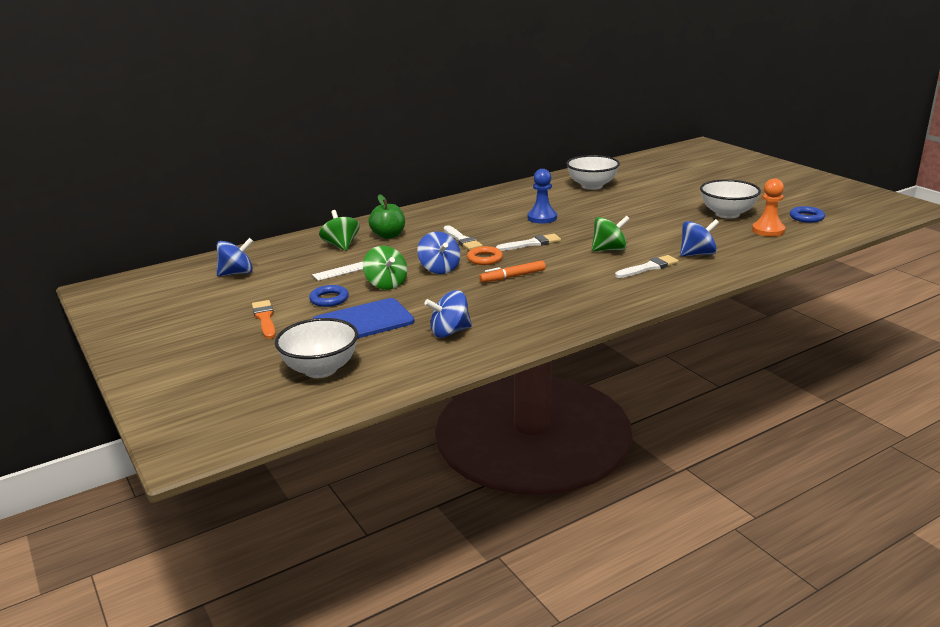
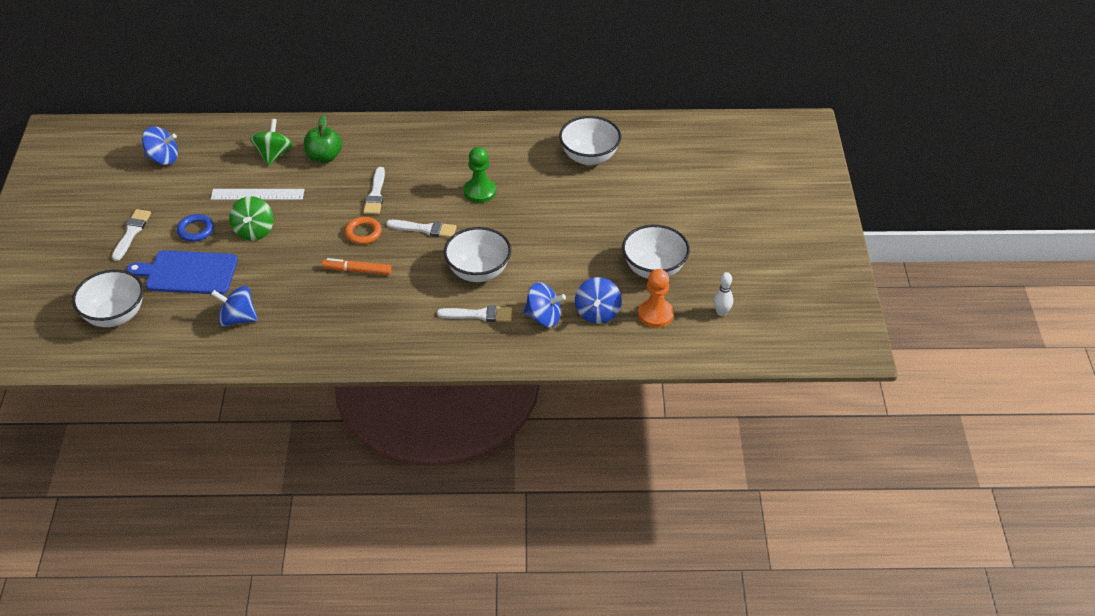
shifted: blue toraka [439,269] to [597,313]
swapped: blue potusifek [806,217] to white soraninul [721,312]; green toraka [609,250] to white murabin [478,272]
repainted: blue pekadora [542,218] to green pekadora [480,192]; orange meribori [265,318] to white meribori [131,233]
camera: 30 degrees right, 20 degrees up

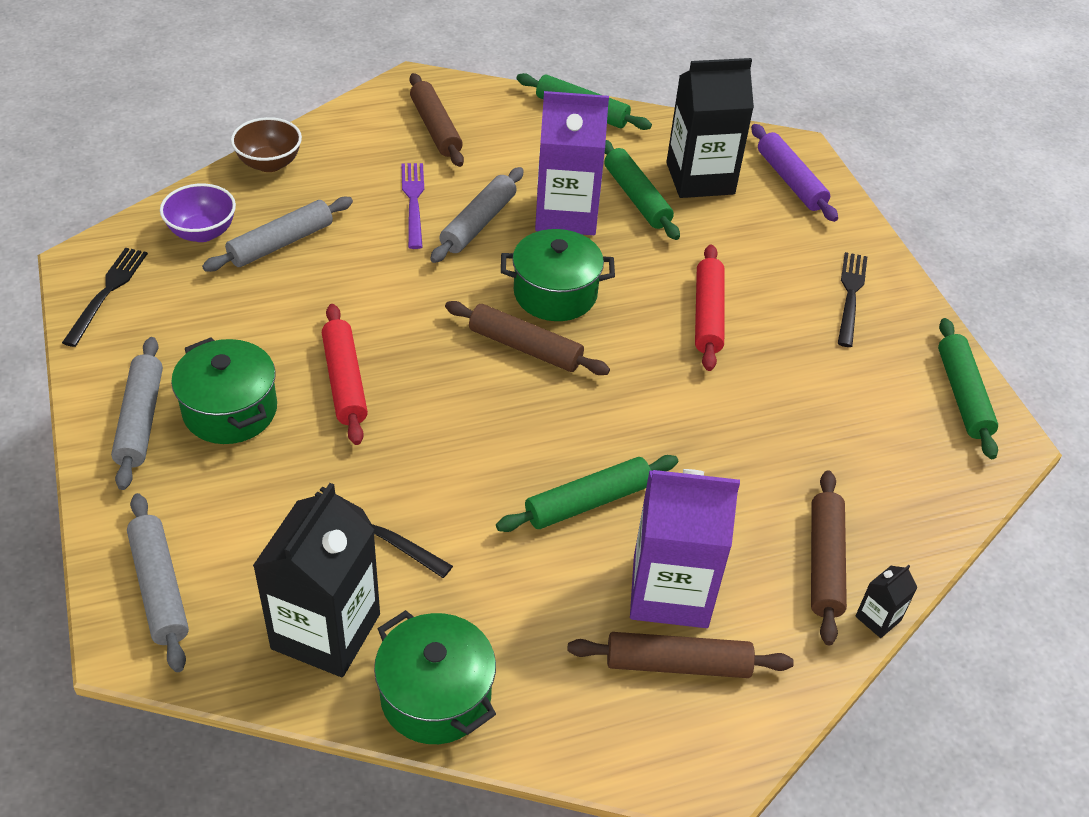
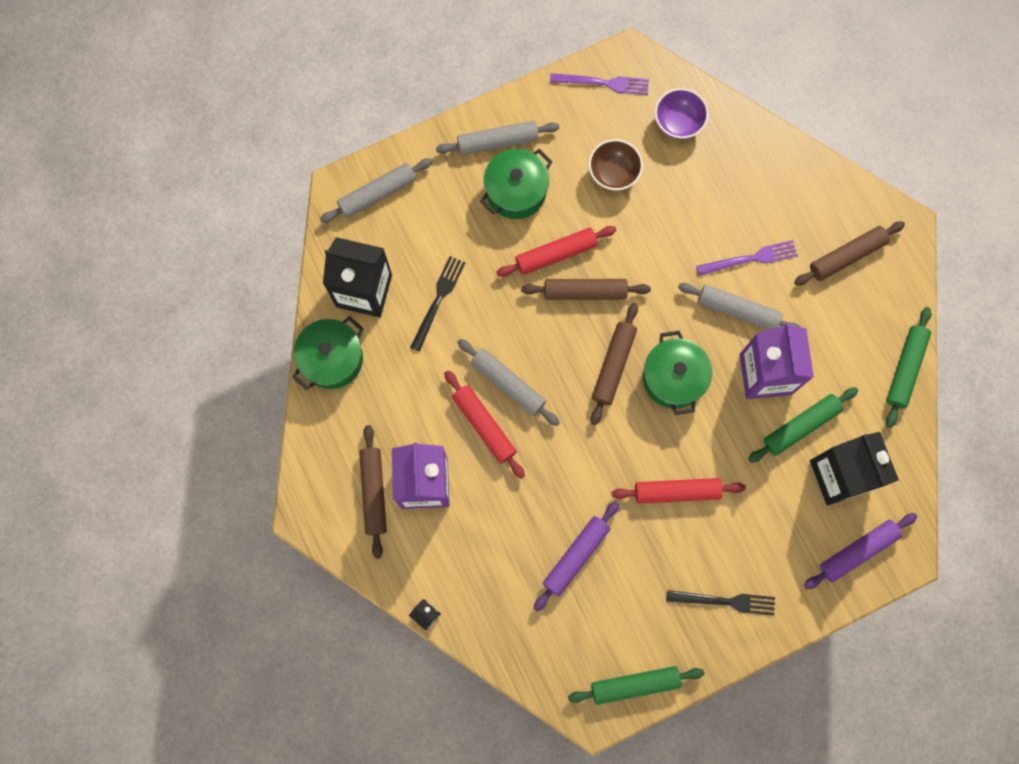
new: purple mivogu [575,556]
shifted: brown murabin [269,163] to [613,173]; grey mivogu [281,243] to [508,384]; brown mivogu [824,563] to [585,292]
repainted: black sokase [107,293] to purple sokase [603,83]; green mivogu [588,502] to red mivogu [484,425]
camera: 85 degrees right, 30 degrees up

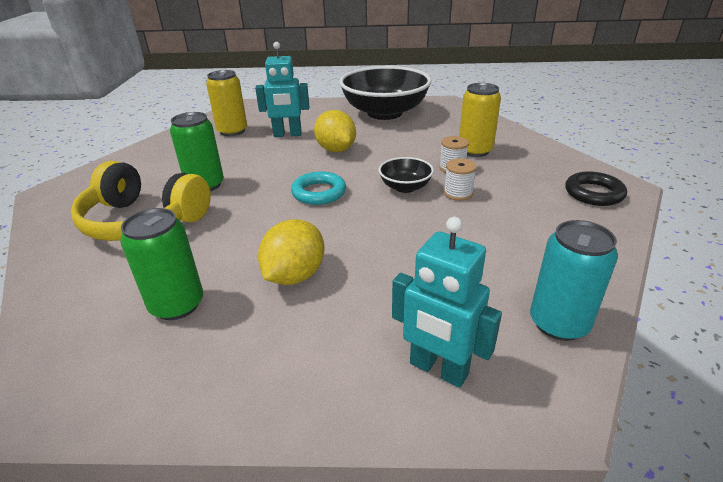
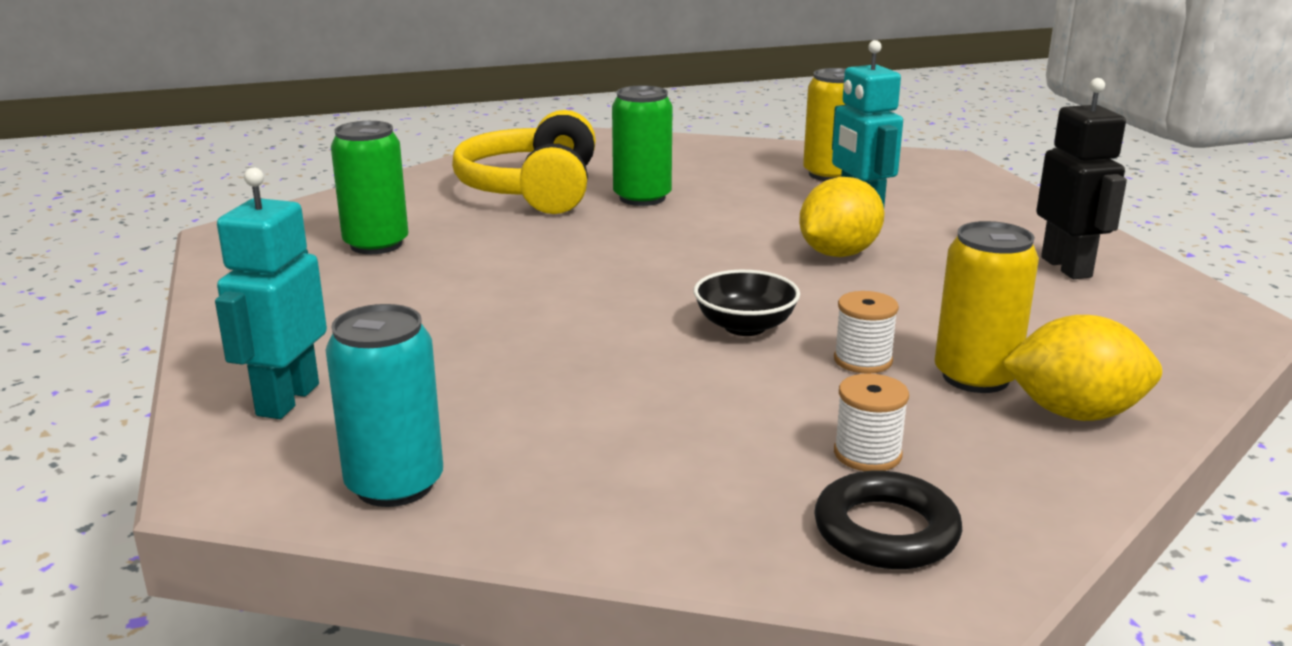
gone: turquoise potusifek [319,192]
shifted: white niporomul [458,193] to [867,454]; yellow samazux [294,275] to [1074,413]
swapped: black murabin [385,113] to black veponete [1066,267]
camera: 70 degrees right, 10 degrees down

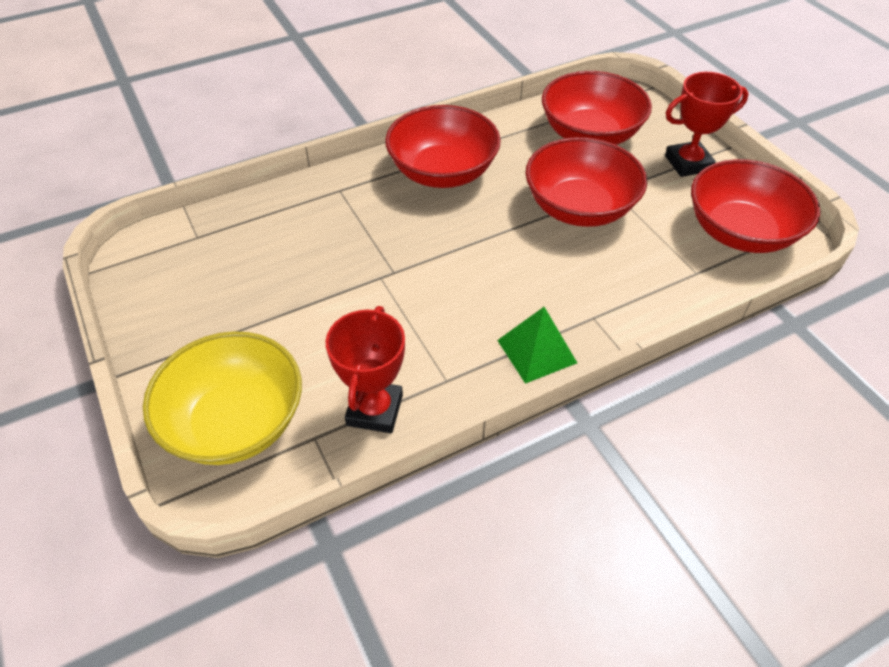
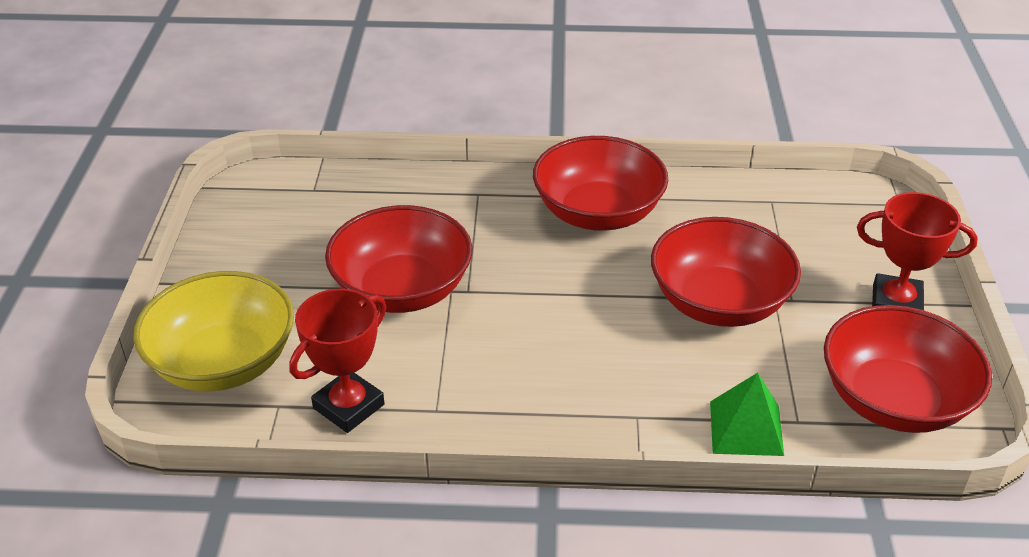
shifted: red murabin [590,134] to [402,290]; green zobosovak [536,351] to [746,429]
camera: 30 degrees right, 10 degrees down

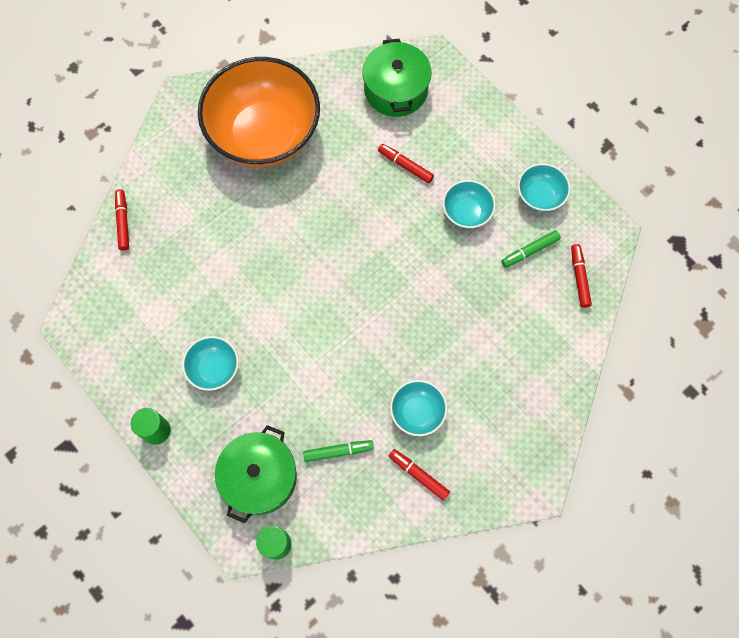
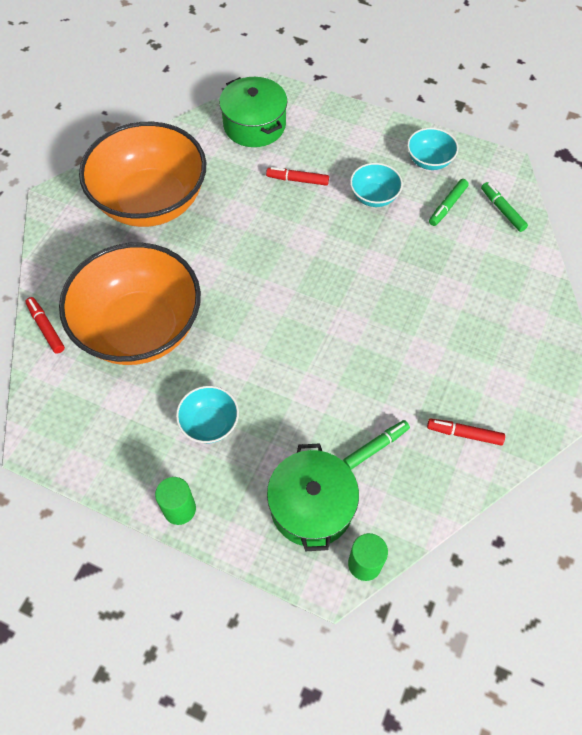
gone: turquoise murabin [417,412]
new: orange murabin [140,328]
repainted: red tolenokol [579,277] to green tolenokol [502,210]
camera: 25 degrees left, 10 degrees down

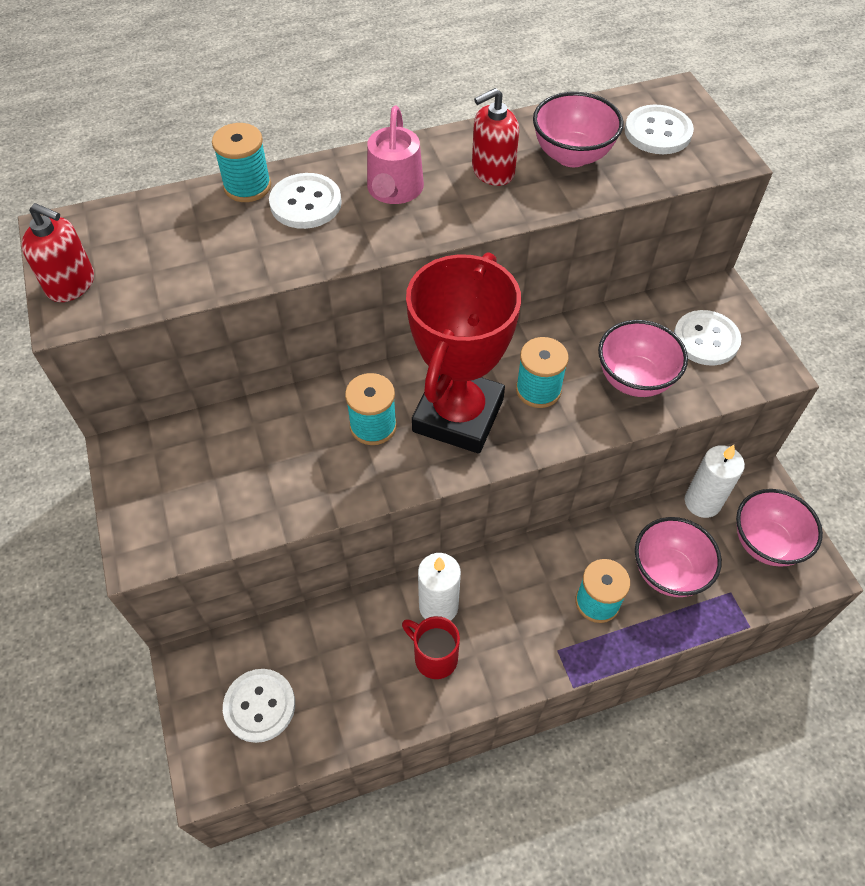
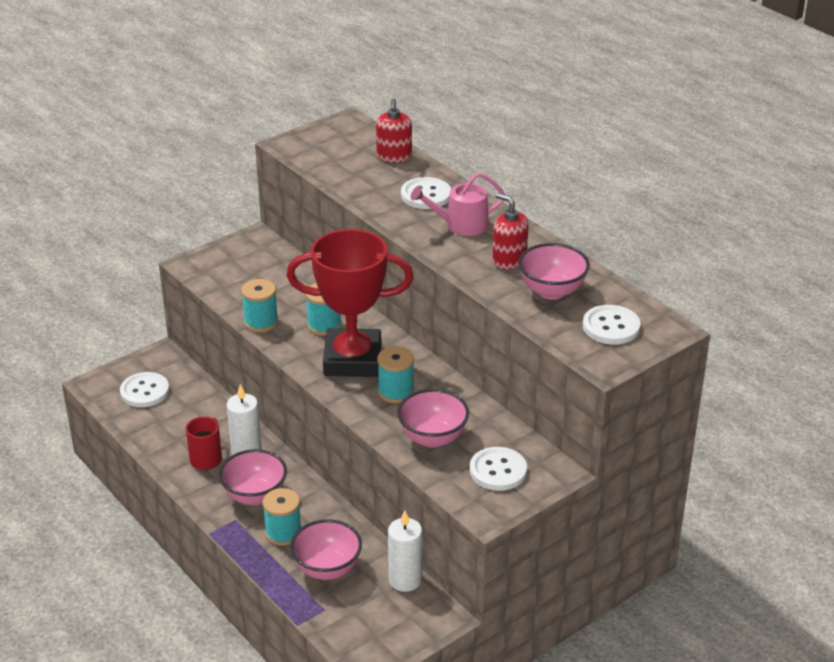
shifted: turquoise niporomul [247,186] to [261,322]; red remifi [71,284] to [394,156]; pink murabin [766,543] to [255,496]
camera: 70 degrees right, 20 degrees down

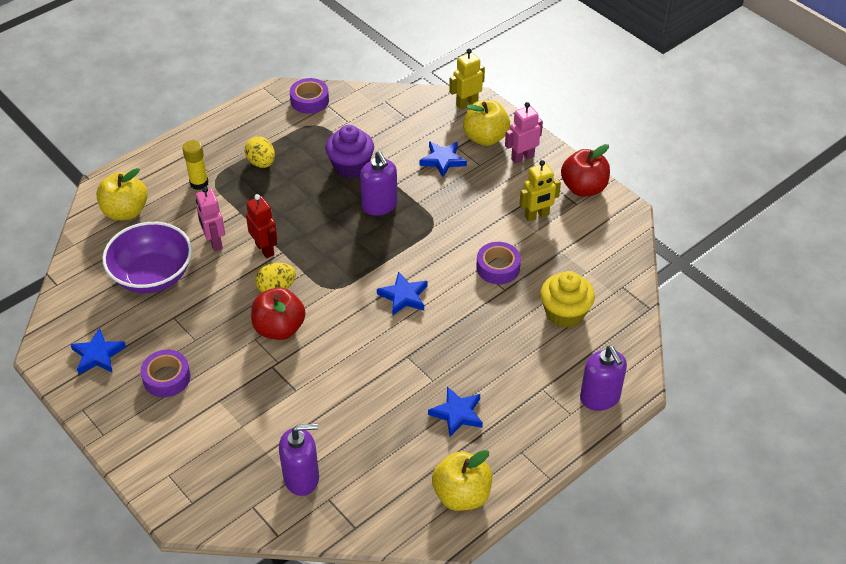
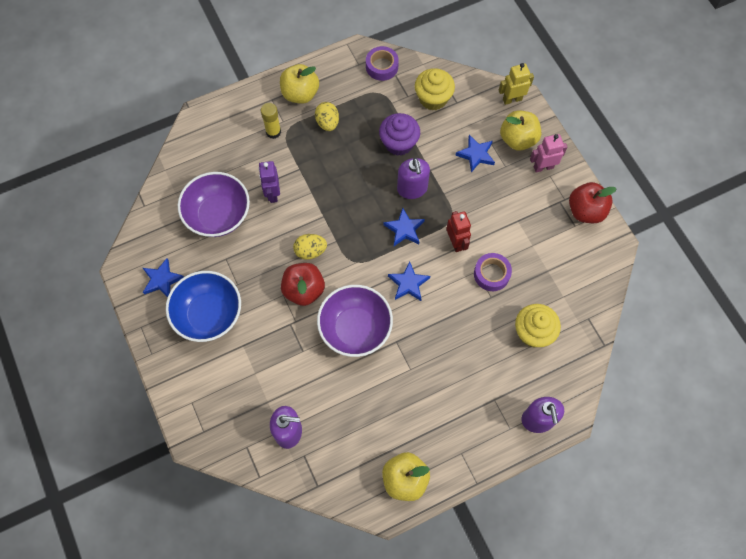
gone: yellow veponete [537,216]
new: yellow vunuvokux [433,98]; purple murabin [355,328]
shifted: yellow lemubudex [125,212] to [300,94]; red veponete [265,249] to [456,242]; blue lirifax [457,413] to [404,229]
swapped: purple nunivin [166,378] to blue murabin [208,314]
repainted: pink veponete [214,242] to purple veponete [272,194]
camera: 15 degrees right, 20 degrees up

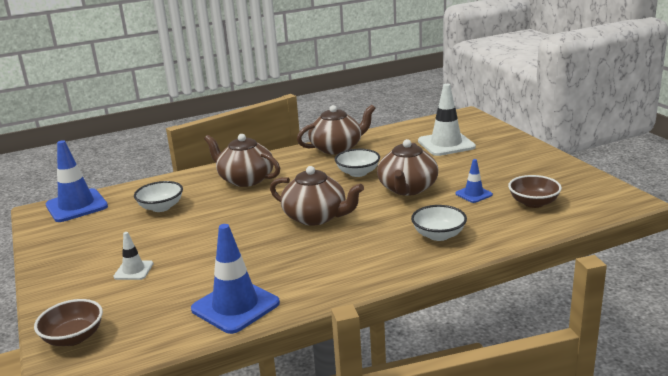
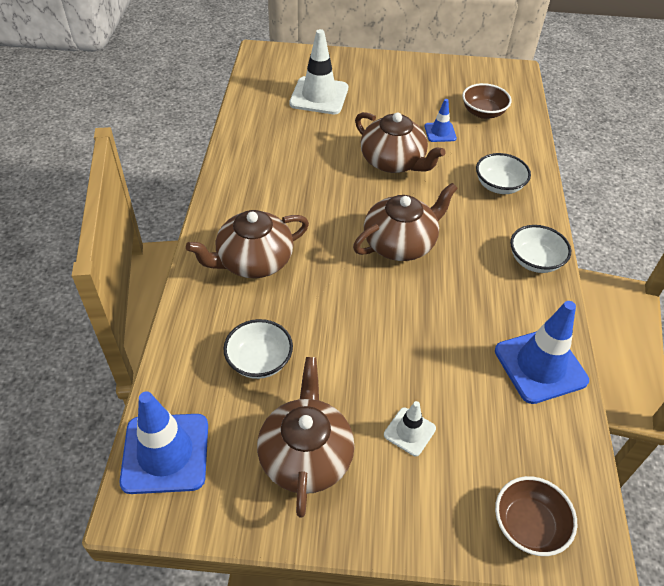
shifted: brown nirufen [337,148] to [306,455]; white murabin [358,173] to [535,261]
camera: 65 degrees left, 25 degrees up

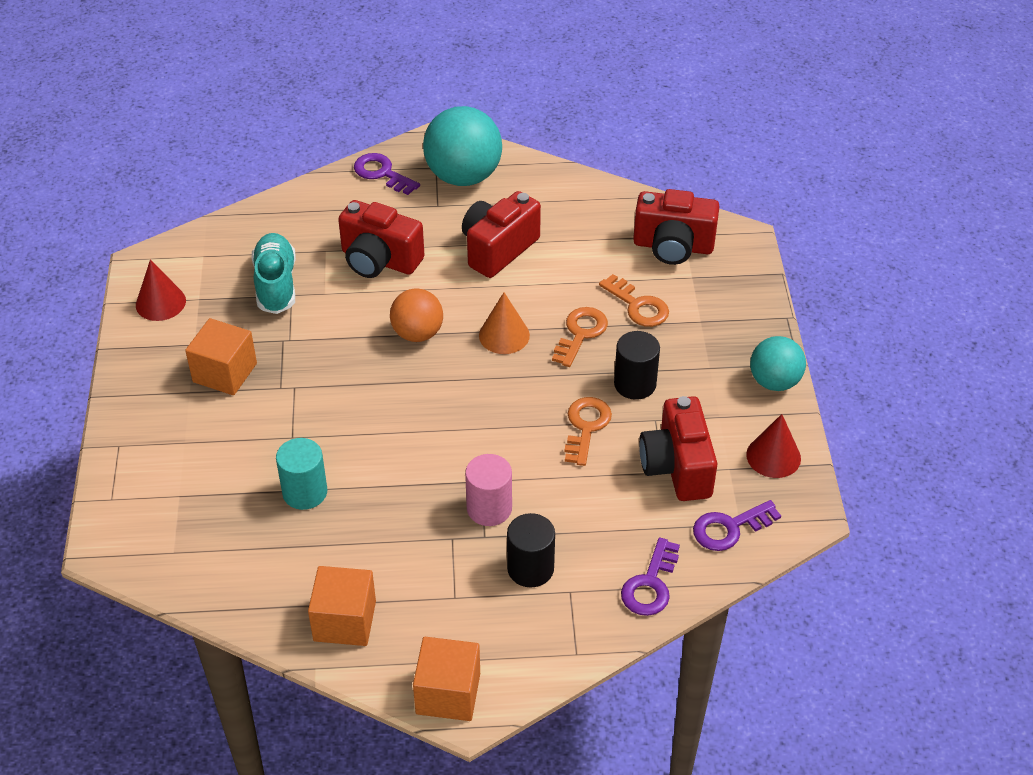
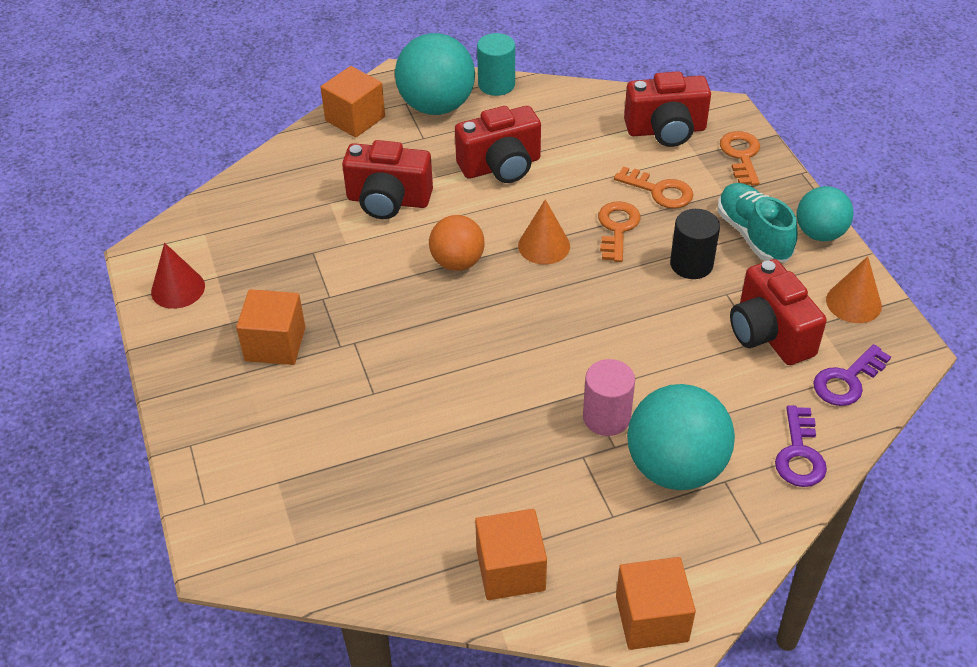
shifted: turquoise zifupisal [276,284] to [753,235]; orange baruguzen [586,427] to [741,156]; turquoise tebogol [305,492] to [496,84]
swapped: purple baruguzen [382,173] to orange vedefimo [355,119]; black tebogol [530,568] to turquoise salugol [675,467]
repainted: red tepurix [773,456] to orange tepurix [853,303]
rotated: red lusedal [498,249] = [501,166] 135 degrees counterclockwise
camera: 15 degrees left, 0 degrees up

